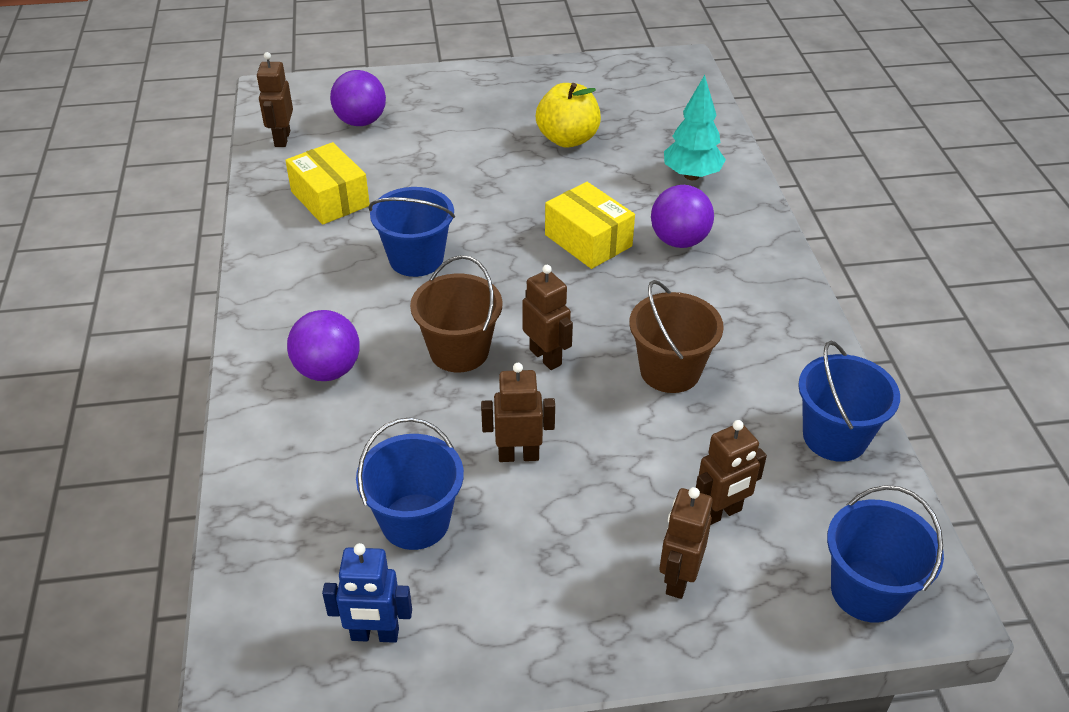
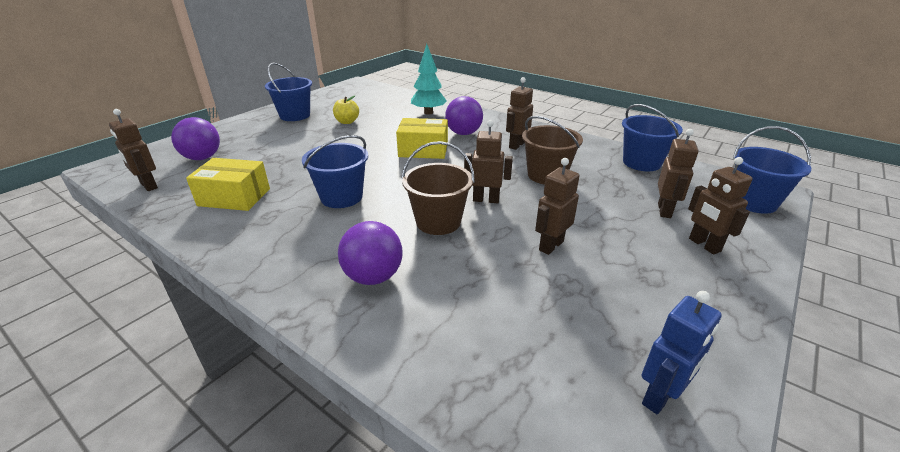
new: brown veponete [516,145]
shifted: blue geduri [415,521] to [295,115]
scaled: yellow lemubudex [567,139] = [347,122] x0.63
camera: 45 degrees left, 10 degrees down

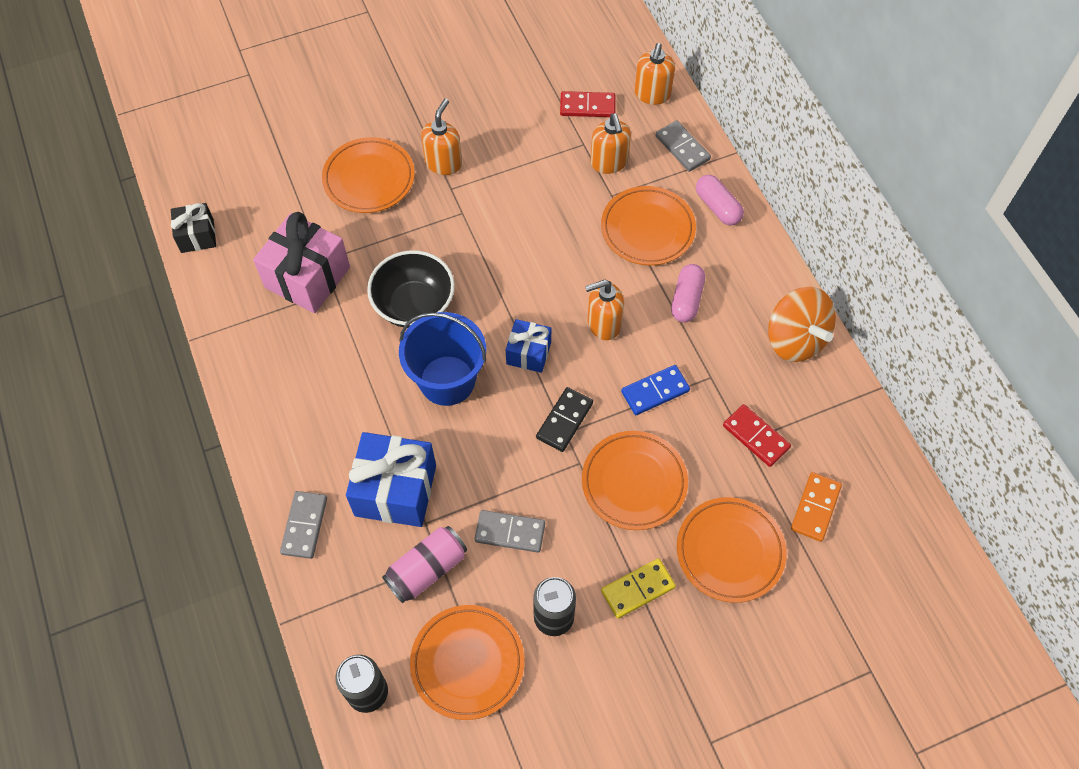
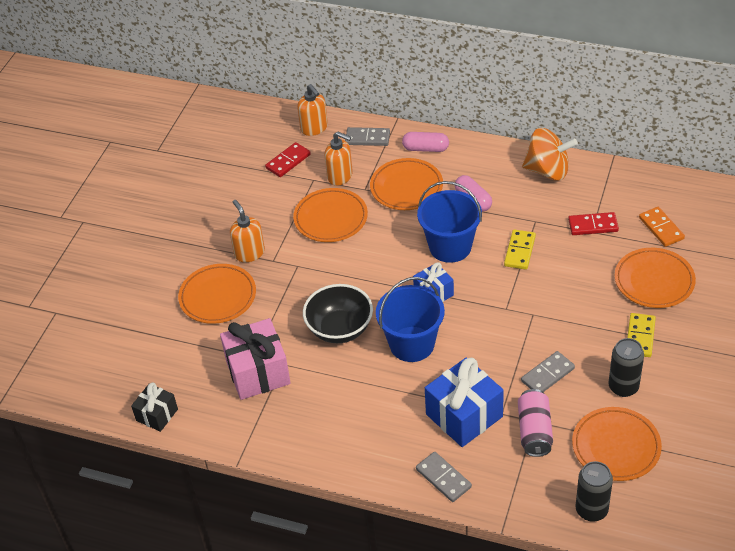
gone: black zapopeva [564,421]
shifted: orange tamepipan [634,482] to [331,218]
swapped: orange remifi [603,324] to blue geduri [450,247]
repainted: blue zapopeva [655,391] to yellow zapopeva [520,251]
camera: 45 degrees left, 15 degrees down

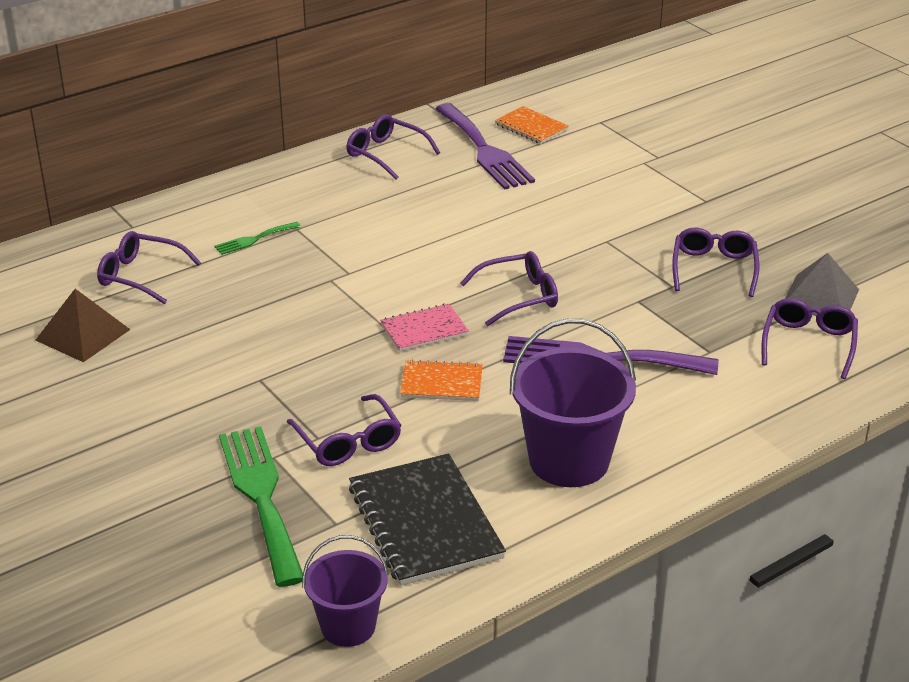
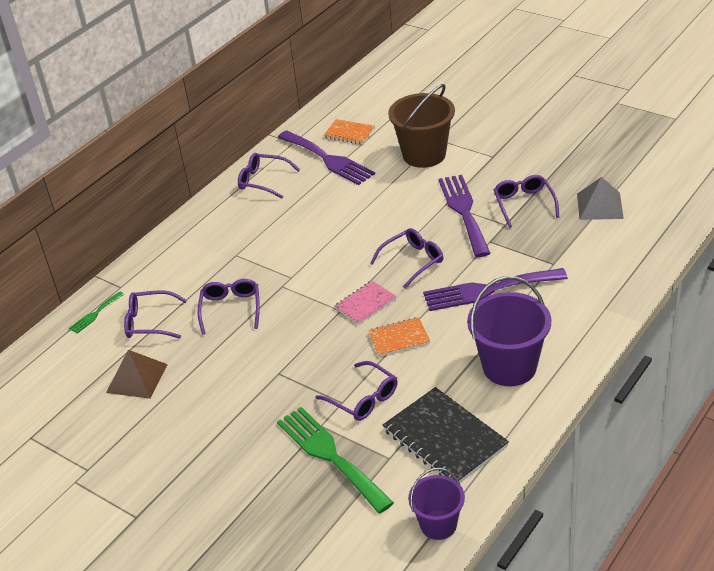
new: brown geduri [424,155]; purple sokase [464,211]
shifted: green sokase [254,239] to [95,314]; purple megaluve [809,343] to [231,309]
camera: 15 degrees left, 5 degrees up

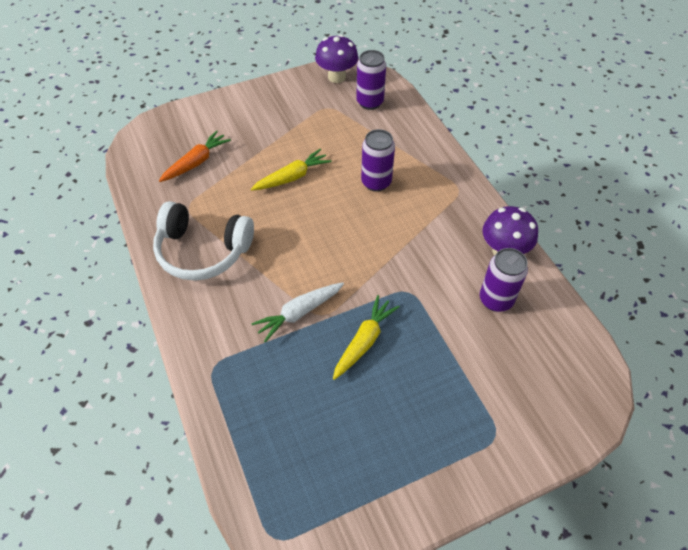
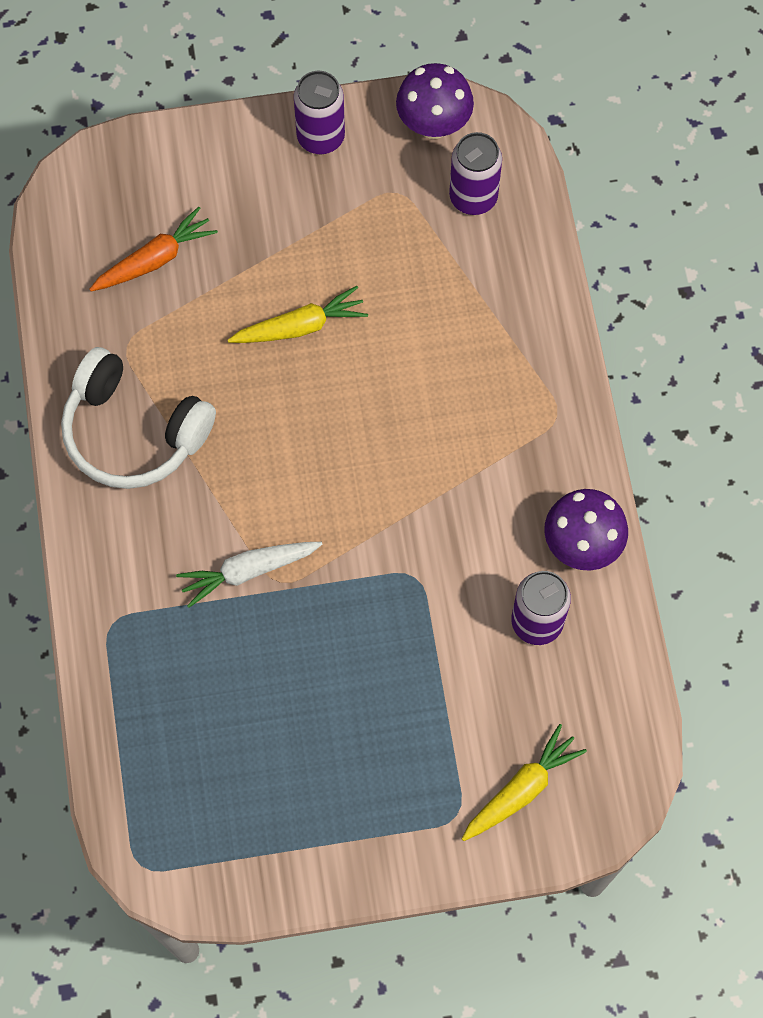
shifted: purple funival [376,182] to [321,137]; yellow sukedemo [364,341] to [522,789]
camera: 15 degrees right, 15 degrees up

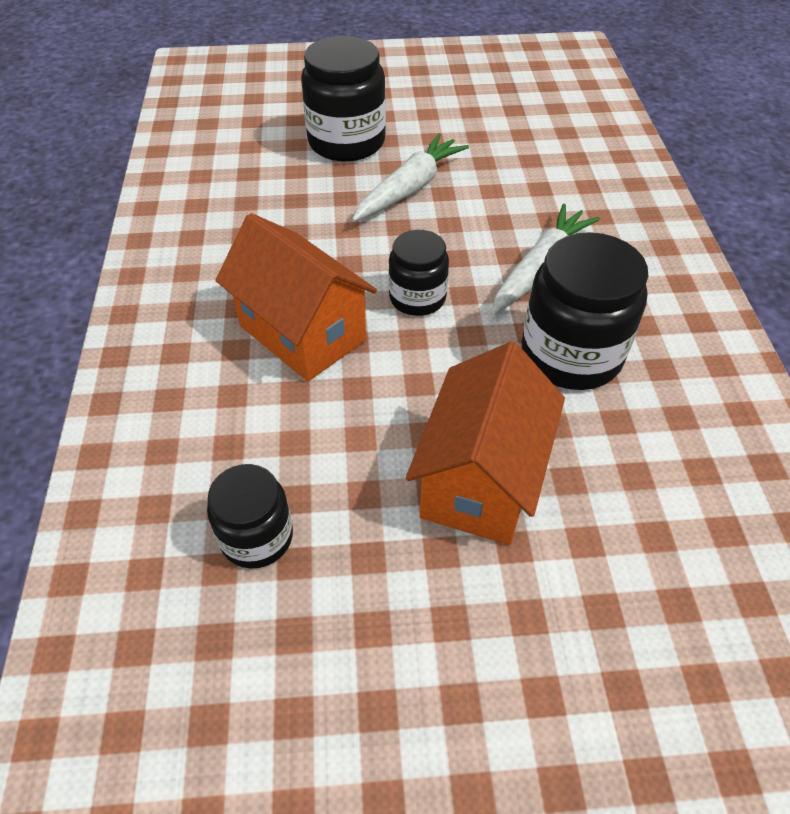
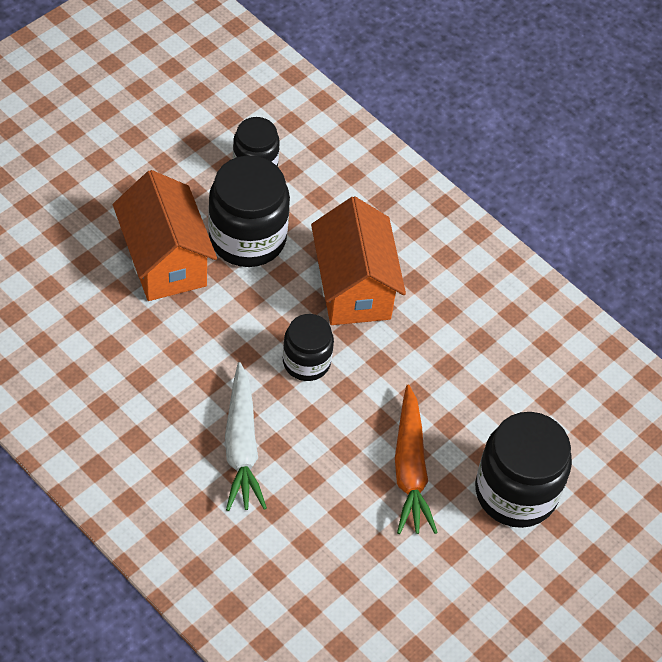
shifted: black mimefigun [571,355] to [247,238]
repainted: white sukedemo [409,188] to orange sukedemo [410,469]
rotated: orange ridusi [302,333] = [353,288] 75 degrees clockwise
camera: 135 degrees right, 5 degrees up

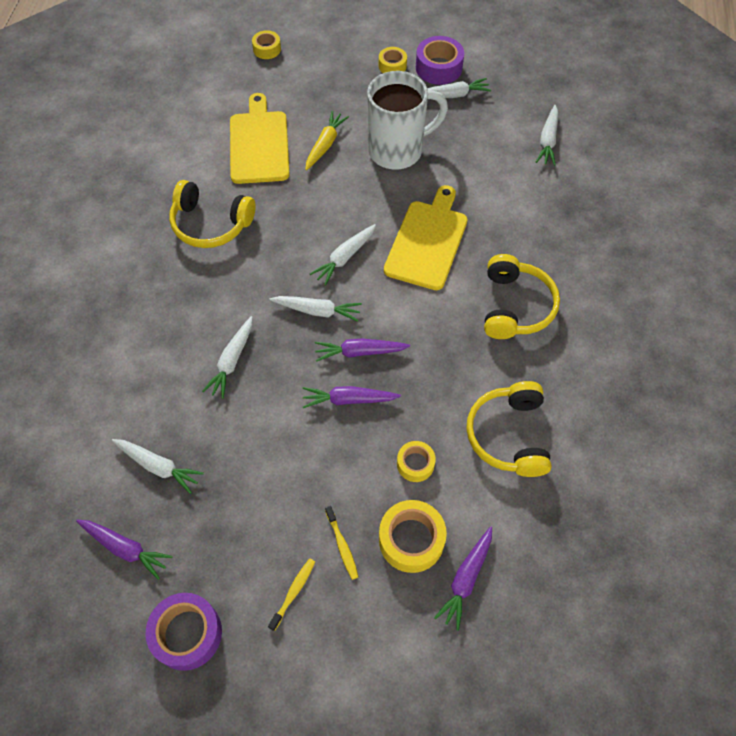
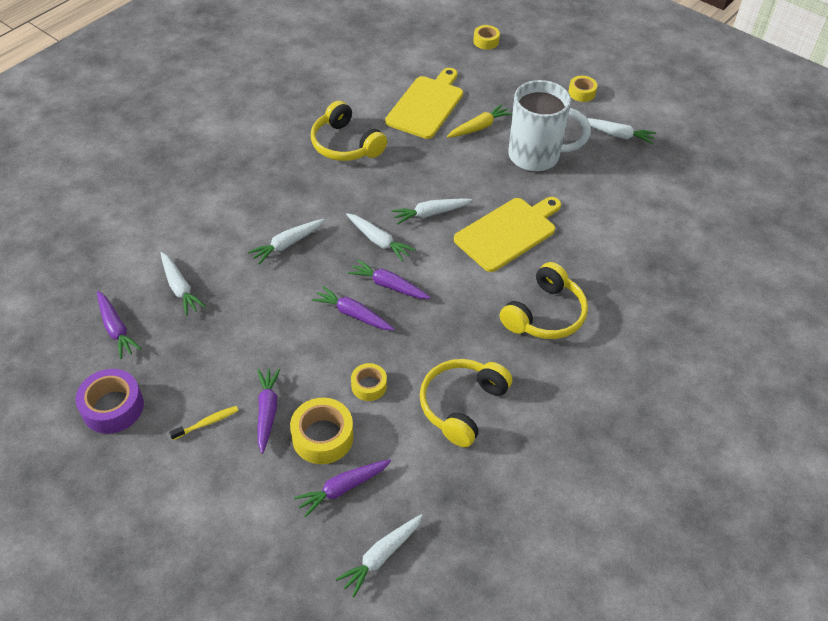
gone: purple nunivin [438,68]
shifted: white sukedemo [548,141] to [381,556]
swapped: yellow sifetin [342,545] to purple sukedemo [267,411]
camera: 30 degrees right, 10 degrees down

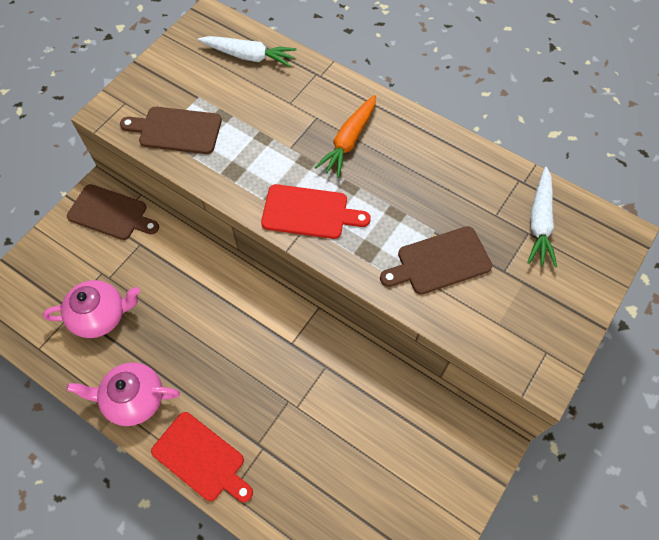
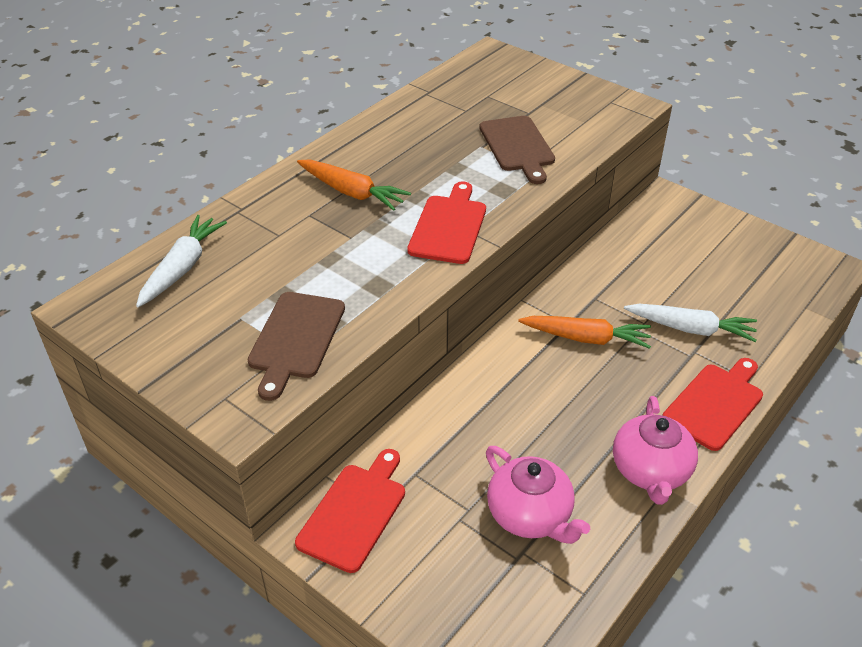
new: orange sukedemo [586,338]
shifted: white sukedemo [539,223] to [691,329]
repainted: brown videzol [110,213] to red videzol [355,513]
rotated: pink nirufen [101,316] = [530,515] 150 degrees clockwise
camera: 85 degrees left, 20 degrees down

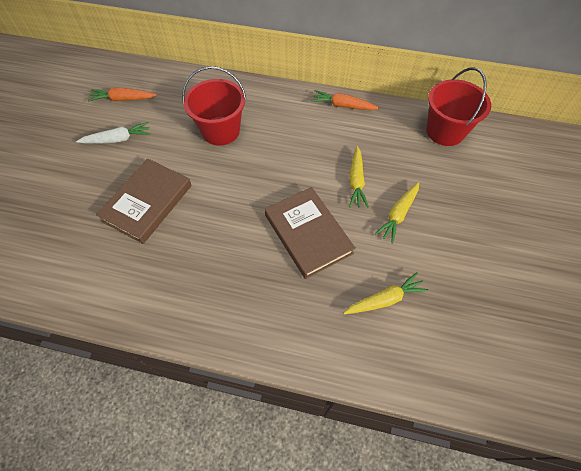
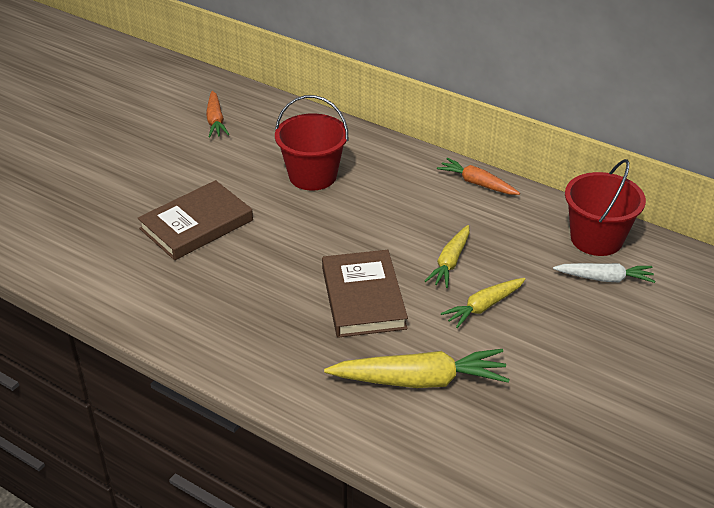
shifted: white sukedemo [118,139] to [605,278]
rotated: orange sukedemo [123,99] = [215,121] 120 degrees counterclockwise
scaled: yellow sukedemo [385,299] = [420,380] x1.64
camera: 20 degrees right, 20 degrees down

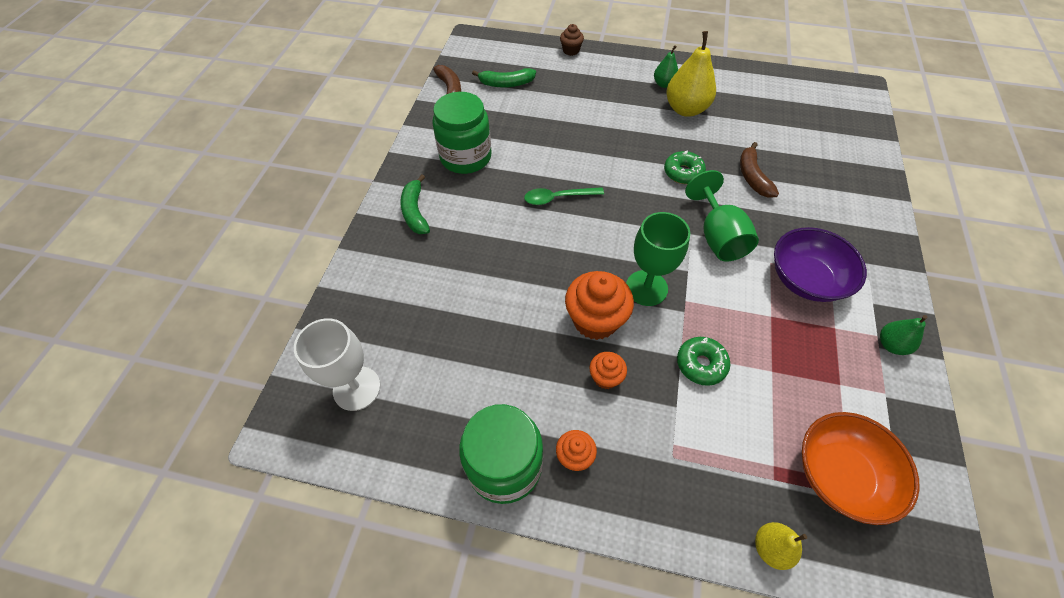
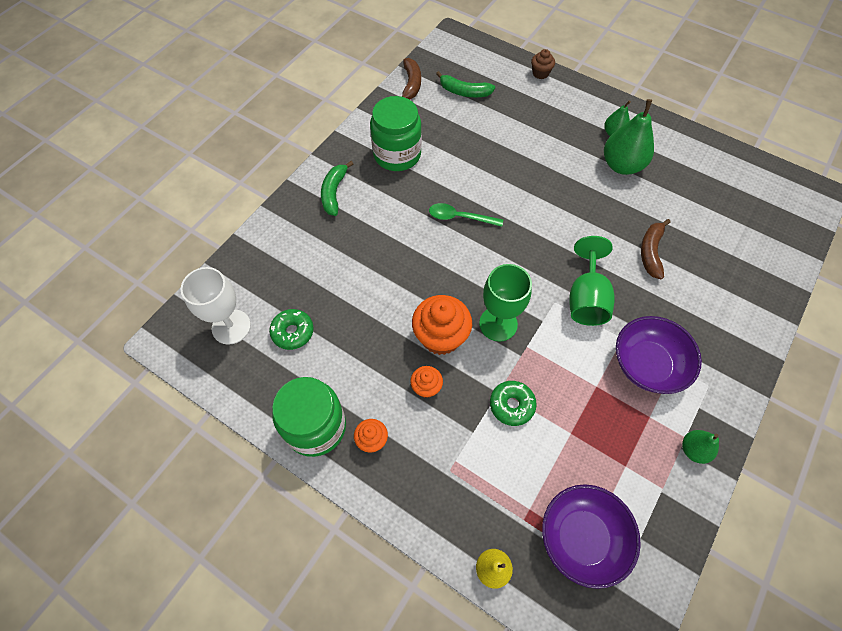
shifted: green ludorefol [683,173] to [293,332]
repainted: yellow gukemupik [685,109] to green gukemupik [621,165]; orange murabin [840,474] to purple murabin [582,537]
camera: 20 degrees right, 5 degrees up

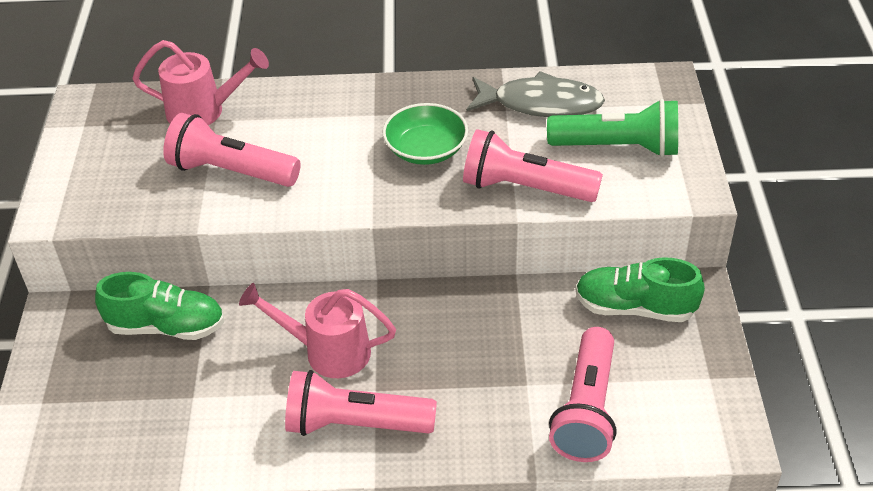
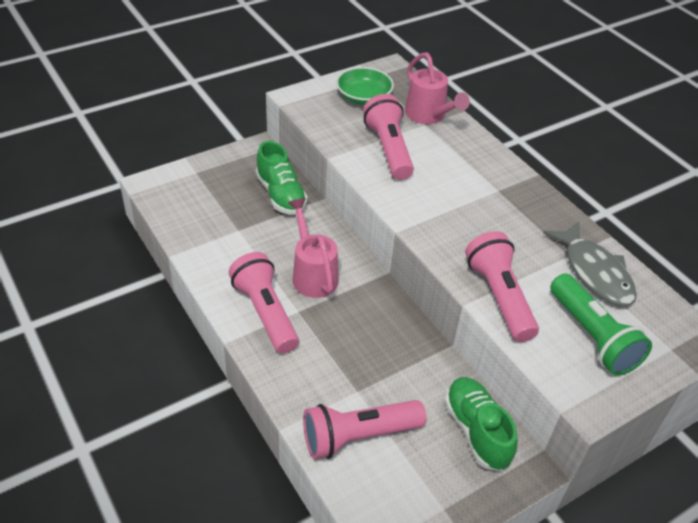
shifted: green murabin [426,149] to [363,97]
camera: 55 degrees right, 0 degrees up

